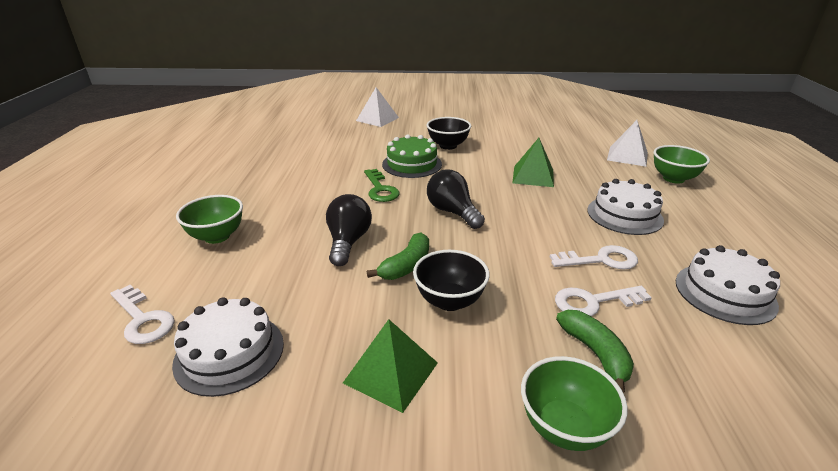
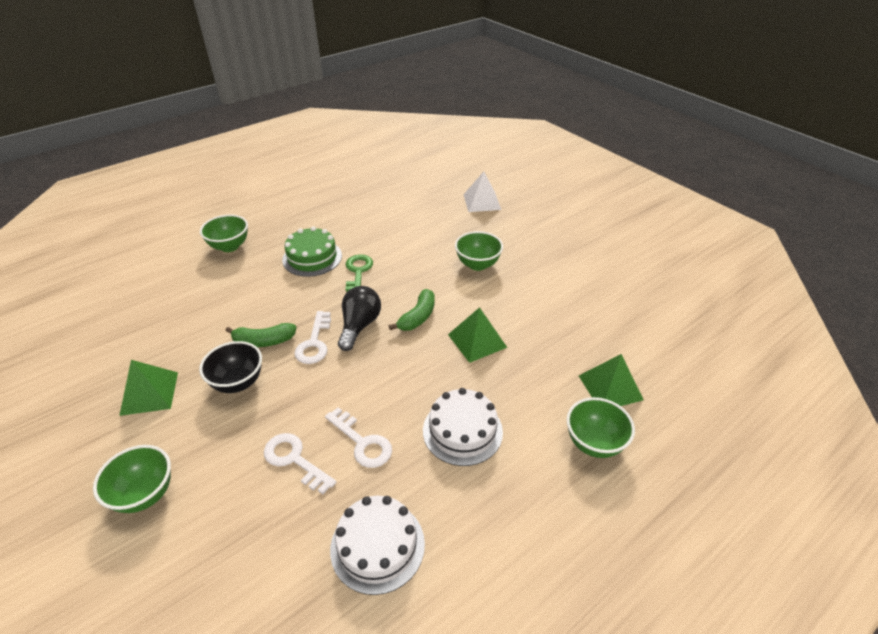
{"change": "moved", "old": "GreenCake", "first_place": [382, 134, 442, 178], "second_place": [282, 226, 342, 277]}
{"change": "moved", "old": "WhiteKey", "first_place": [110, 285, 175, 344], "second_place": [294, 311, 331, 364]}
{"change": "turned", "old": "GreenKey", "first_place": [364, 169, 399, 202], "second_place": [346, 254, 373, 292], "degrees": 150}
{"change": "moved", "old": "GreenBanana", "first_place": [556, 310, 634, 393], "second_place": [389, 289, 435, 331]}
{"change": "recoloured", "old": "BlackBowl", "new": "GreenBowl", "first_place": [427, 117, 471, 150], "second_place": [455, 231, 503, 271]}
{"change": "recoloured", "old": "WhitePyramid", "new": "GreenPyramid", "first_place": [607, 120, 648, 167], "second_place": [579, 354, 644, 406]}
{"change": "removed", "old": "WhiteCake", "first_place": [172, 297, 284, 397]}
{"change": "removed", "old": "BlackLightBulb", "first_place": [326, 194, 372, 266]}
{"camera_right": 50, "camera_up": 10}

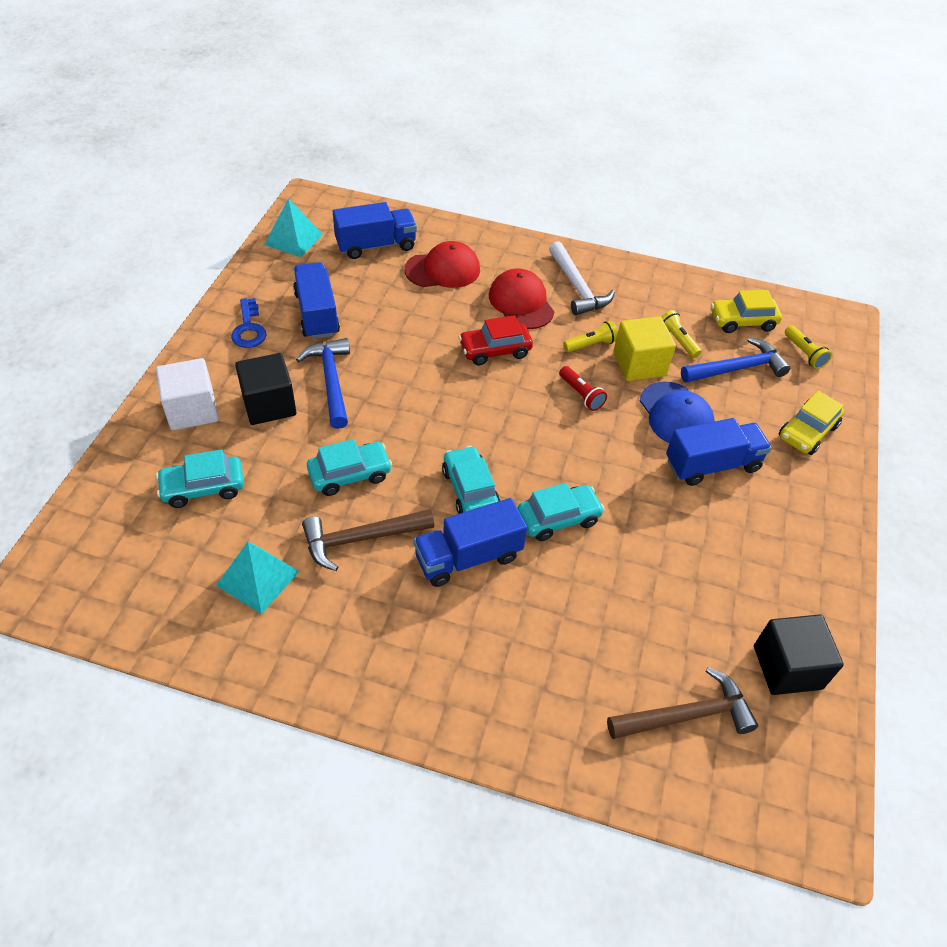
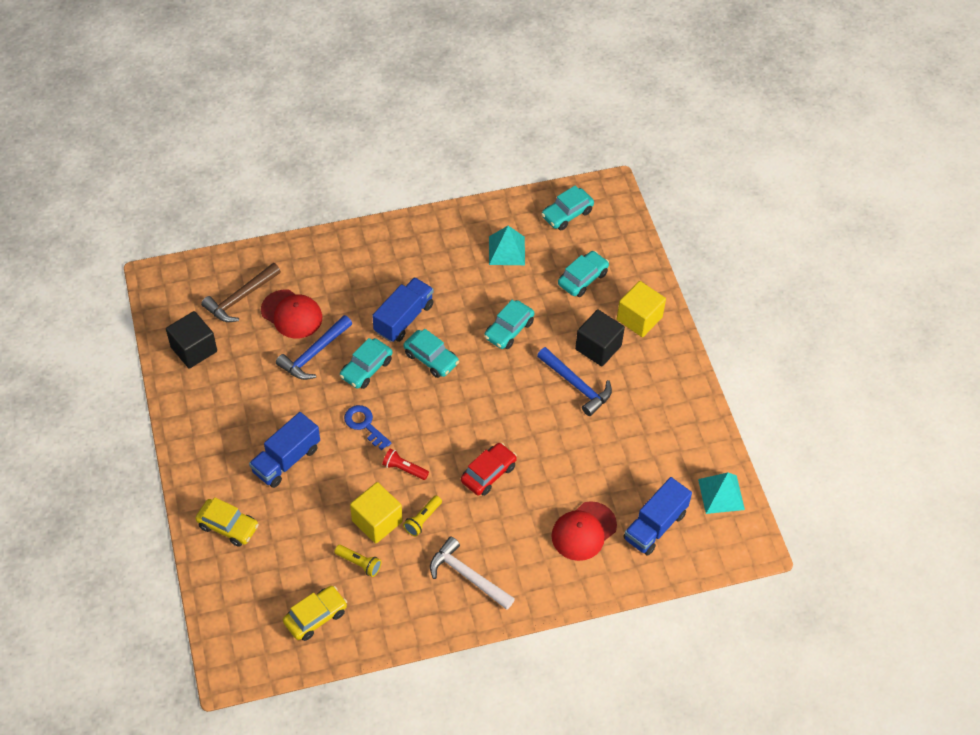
{"change": "turned", "old": "YellowCar", "first_place": [779, 391, 844, 455], "second_place": [195, 497, 259, 547], "degrees": 105}
{"change": "moved", "old": "RedCap", "first_place": [489, 268, 554, 329], "second_place": [261, 290, 322, 338]}
{"change": "moved", "old": "BlueHammer", "first_place": [681, 337, 790, 383], "second_place": [276, 315, 352, 380]}
{"change": "moved", "old": "BlueKey", "first_place": [231, 298, 266, 348], "second_place": [344, 405, 392, 450]}
{"change": "added", "new": "TurquoiseCar", "second_place": [541, 186, 594, 230]}
{"change": "recoloured", "old": "WhiteCube", "new": "YellowCube", "first_place": [156, 358, 219, 430], "second_place": [617, 281, 666, 337]}
{"change": "removed", "old": "BlueTruck", "first_place": [293, 262, 340, 339]}
{"change": "removed", "old": "BrownHammer", "first_place": [302, 509, 434, 571]}
{"change": "removed", "old": "BlueCap", "first_place": [640, 381, 715, 443]}
{"change": "removed", "old": "YellowFlashlight", "first_place": [785, 326, 832, 369]}
{"camera_right": 150, "camera_up": 5}

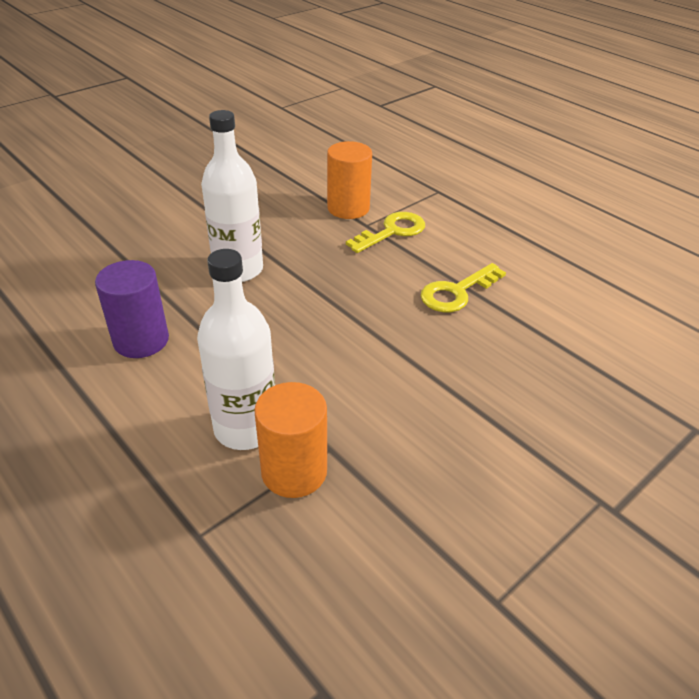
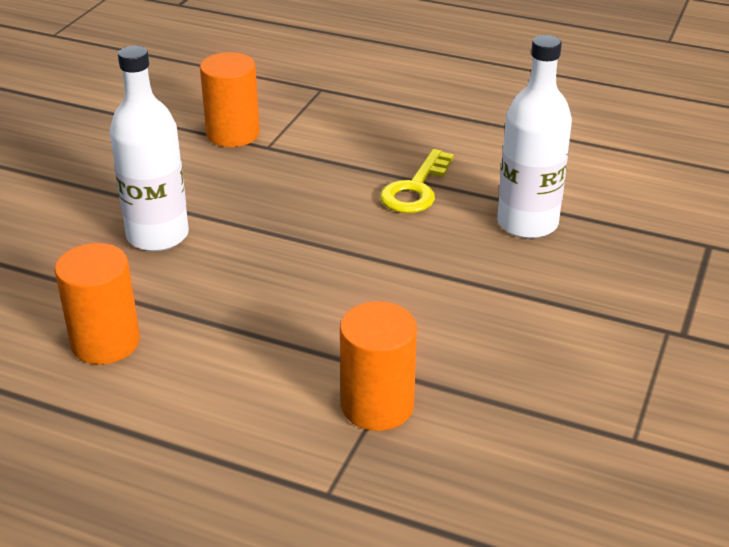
{"change": "recoloured", "old": "PurpleCylinder", "new": "OrangeCylinder", "first_place": [95, 260, 169, 358], "second_place": [55, 243, 140, 364]}
{"change": "moved", "old": "WhiteBottle", "first_place": [197, 249, 275, 450], "second_place": [497, 35, 572, 239]}
{"change": "removed", "old": "YellowKey", "first_place": [346, 212, 425, 253]}
{"camera_right": -25, "camera_up": -5}

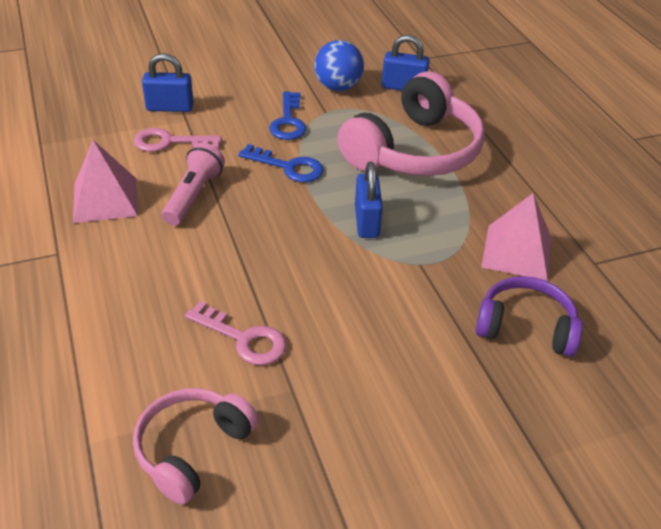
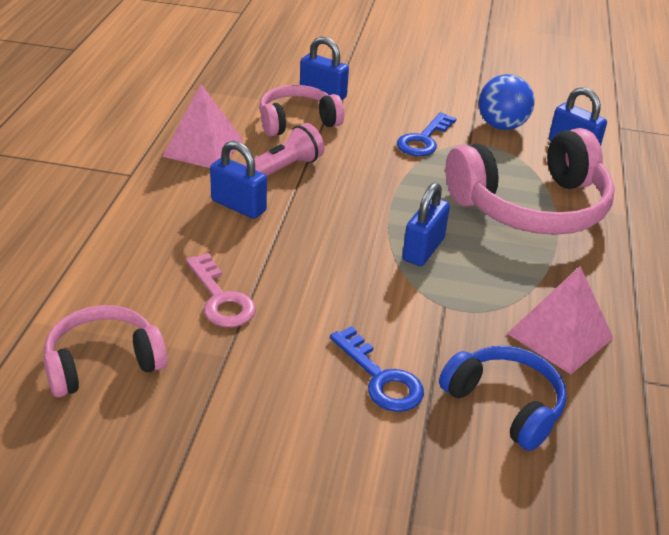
{"change": "added", "new": "BluePadlock", "second_place": [210, 141, 267, 219]}
{"change": "replaced", "old": "PinkKey", "new": "PinkHeadphones", "first_place": [133, 128, 222, 152], "second_place": [259, 85, 344, 136]}
{"change": "moved", "old": "BlueKey", "first_place": [238, 144, 324, 182], "second_place": [330, 326, 424, 412]}
{"change": "recoloured", "old": "PurpleHeadphones", "new": "BlueHeadphones", "first_place": [476, 276, 583, 357], "second_place": [439, 346, 566, 451]}
{"camera_right": 30, "camera_up": -5}

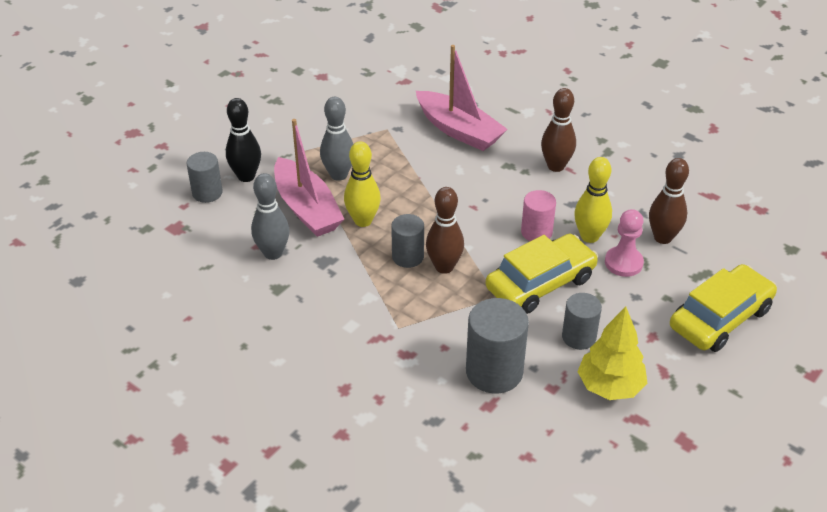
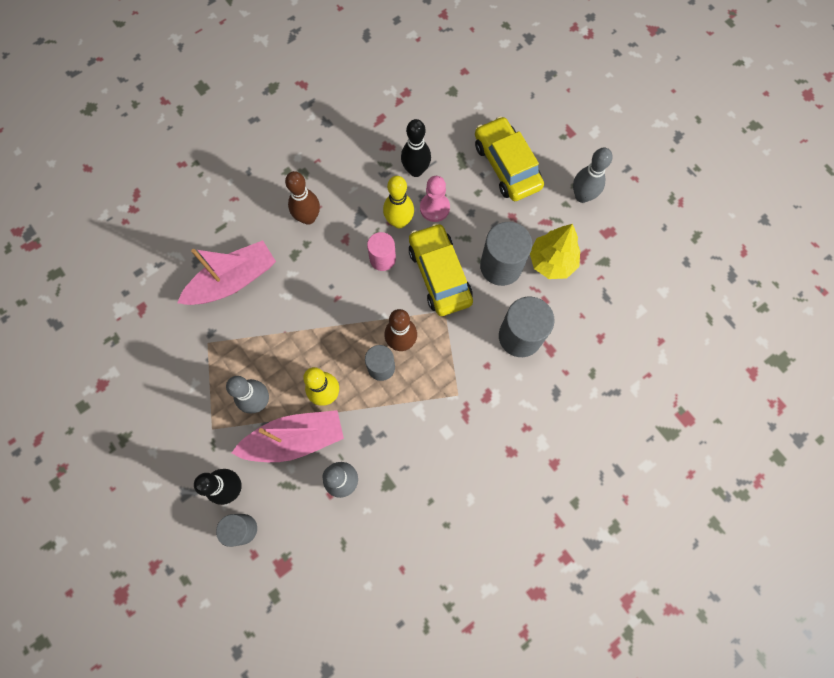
{"change": "recoloured", "old": "BrownBowlingPin", "new": "BlackBowlingPin", "first_place": [649, 158, 689, 244], "second_place": [401, 119, 431, 177]}
{"change": "resized", "old": "GreyCylinder", "first_place": [562, 293, 602, 350], "second_place": [480, 222, 532, 286], "factor": 1.62}
{"change": "added", "new": "GreyBowlingPin", "second_place": [573, 148, 613, 203]}
{"camera_right": -75, "camera_up": 30}

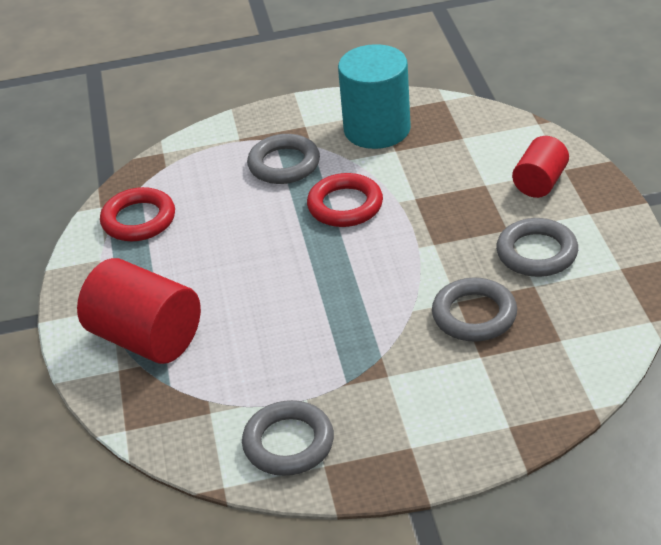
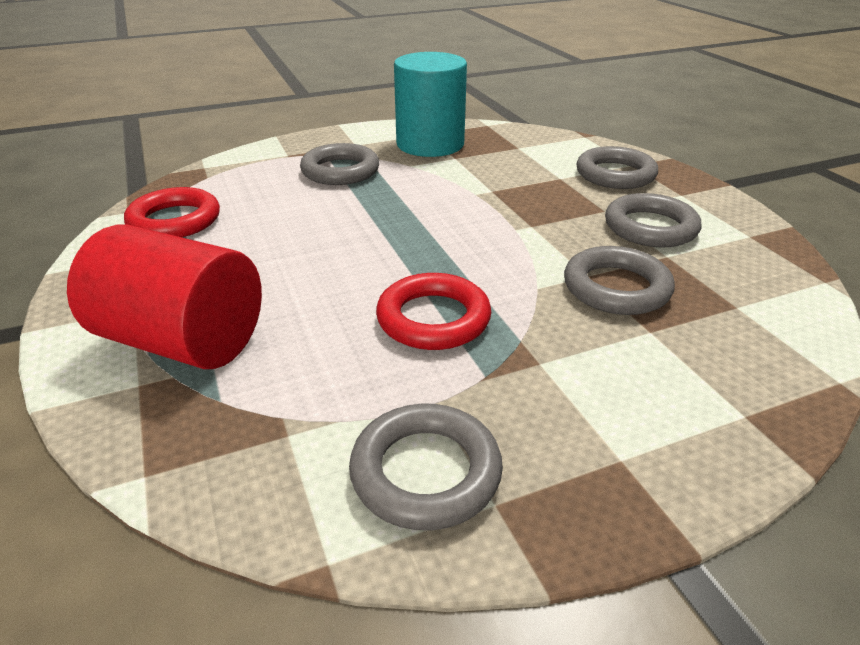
{"change": "moved", "old": "RedRing", "first_place": [307, 173, 383, 227], "second_place": [376, 273, 491, 350]}
{"change": "replaced", "old": "RedCylinder", "new": "GreyRing", "first_place": [512, 136, 569, 198], "second_place": [577, 146, 658, 189]}
{"camera_right": -15, "camera_up": -5}

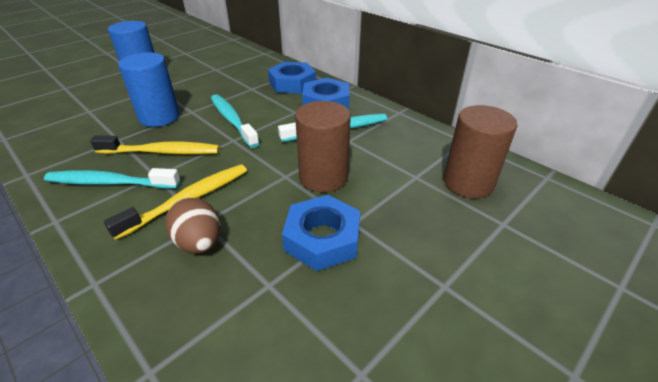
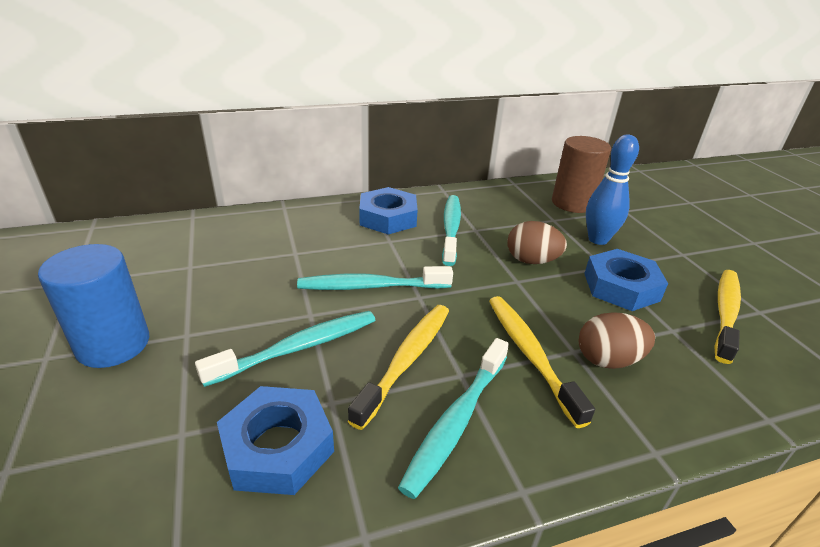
{"change": "replaced", "old": "BlueCylinder", "new": "TurquoiseToothbrush", "first_place": [118, 52, 180, 127], "second_place": [195, 311, 375, 387]}
{"change": "moved", "old": "BlueNut", "first_place": [268, 62, 316, 94], "second_place": [217, 386, 334, 495]}
{"change": "replaced", "old": "BrownCylinder", "new": "BrownEgg", "first_place": [295, 101, 351, 192], "second_place": [507, 221, 567, 264]}
{"change": "added", "new": "BlueBowlingPin", "second_place": [586, 135, 639, 245]}
{"change": "added", "new": "YellowToothbrush", "second_place": [714, 270, 741, 364]}
{"camera_right": -65, "camera_up": -5}

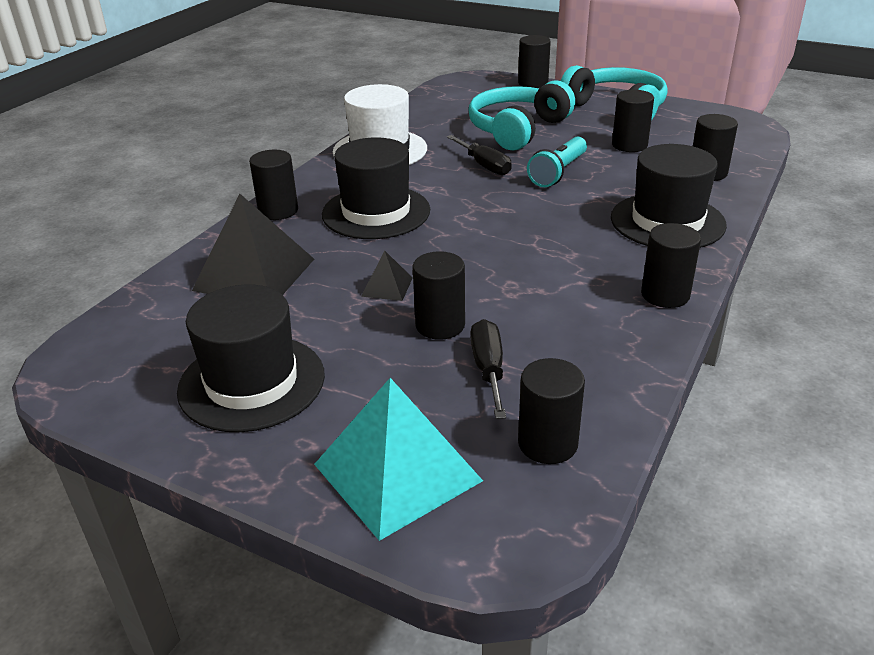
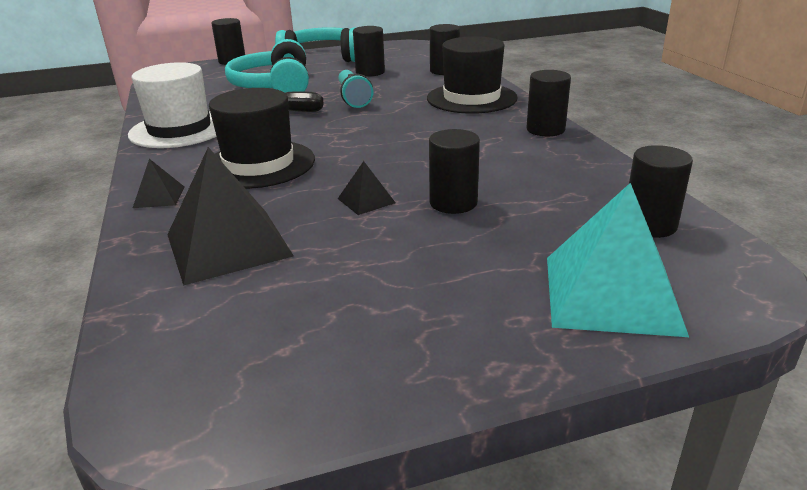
{"change": "replaced", "old": "BlackCylinder", "new": "BlackPyramid", "first_place": [249, 150, 298, 220], "second_place": [133, 159, 184, 208]}
{"change": "removed", "old": "BlackHat", "first_place": [177, 285, 325, 432]}
{"change": "removed", "old": "BlackScrewdriver", "first_place": [471, 319, 506, 419]}
{"camera_right": -45, "camera_up": -5}

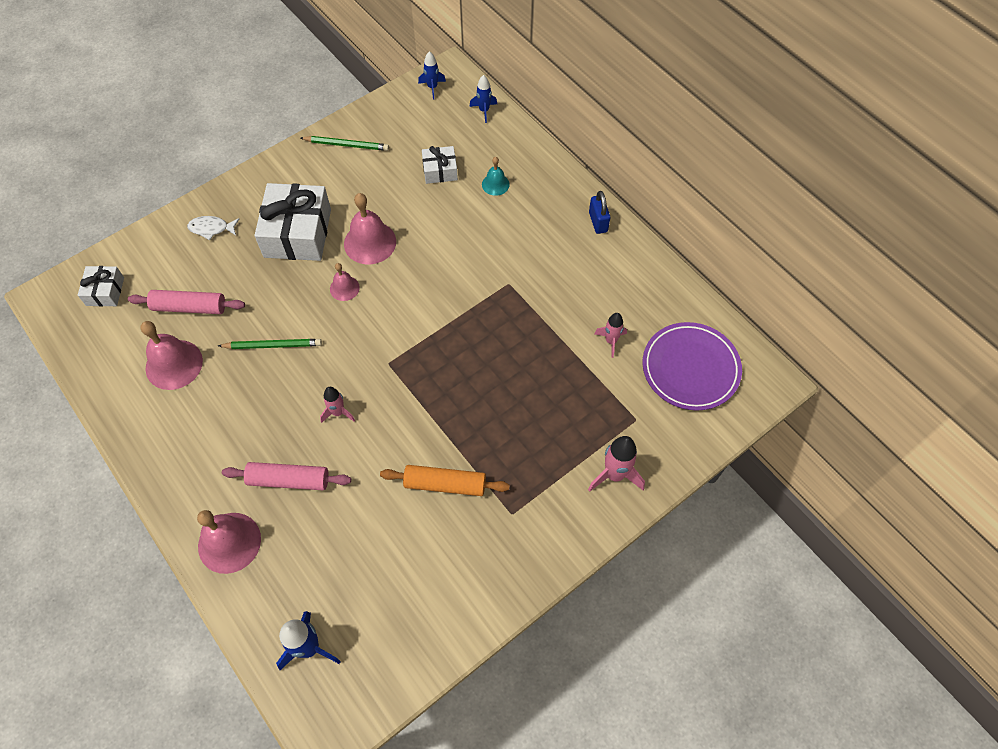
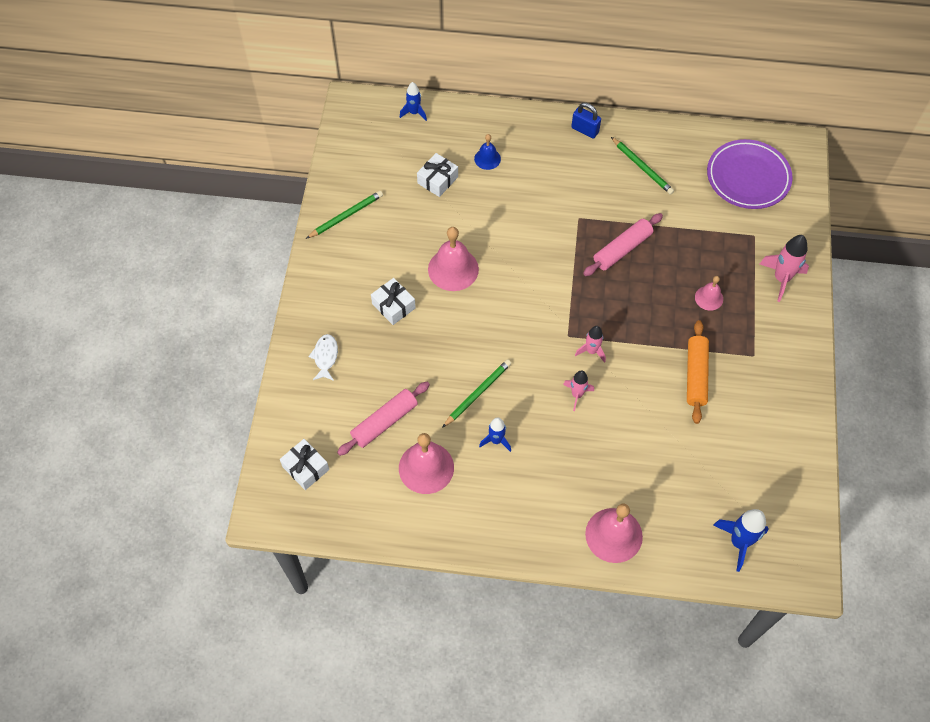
{"change": "turned", "old": "WhiteFish", "first_place": [187, 216, 239, 240], "second_place": [308, 334, 338, 381], "degrees": 135}
{"change": "resized", "old": "WhiteGift", "first_place": [254, 183, 331, 261], "second_place": [371, 278, 416, 325], "factor": 0.52}
{"change": "recoloured", "old": "TurquoiseBell", "new": "BlueBell", "first_place": [482, 157, 510, 196], "second_place": [474, 134, 501, 170]}
{"change": "moved", "old": "BlueRocket", "first_place": [418, 51, 446, 100], "second_place": [479, 417, 511, 452]}
{"change": "moved", "old": "PinkRocket", "first_place": [594, 313, 627, 358], "second_place": [575, 326, 606, 363]}
{"change": "moved", "old": "PinkRollingPin", "first_place": [222, 462, 351, 490], "second_place": [583, 213, 663, 276]}
{"change": "added", "new": "GreenPencil", "second_place": [611, 137, 674, 195]}
{"change": "turned", "old": "OrangeRollingPin", "first_place": [380, 465, 510, 496], "second_place": [687, 320, 709, 424], "degrees": -45}
{"change": "moved", "old": "PinkBell", "first_place": [330, 263, 360, 301], "second_place": [695, 276, 723, 311]}
{"camera_right": -45, "camera_up": 0}

